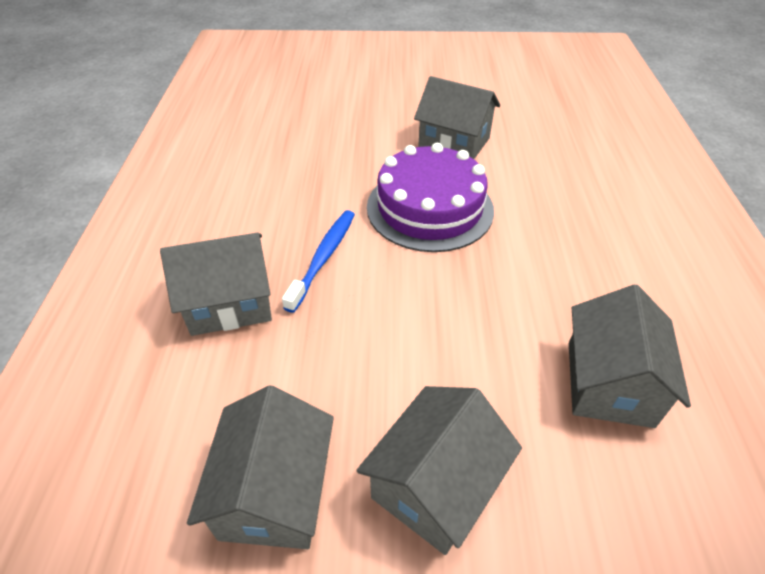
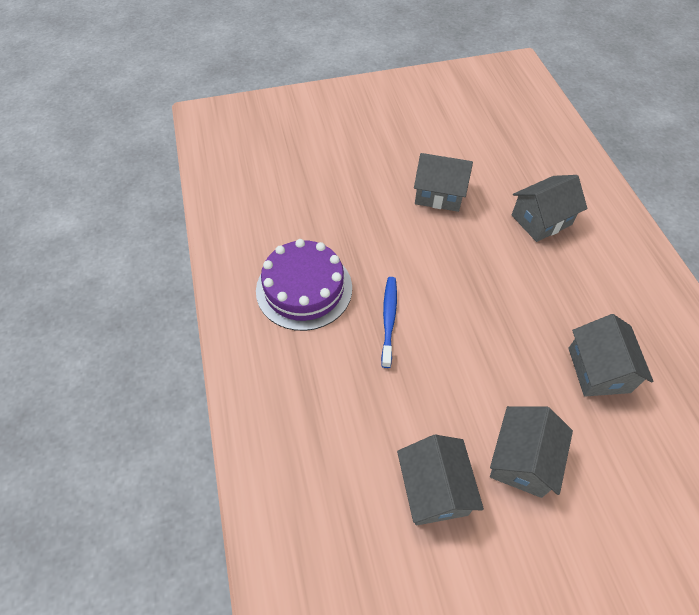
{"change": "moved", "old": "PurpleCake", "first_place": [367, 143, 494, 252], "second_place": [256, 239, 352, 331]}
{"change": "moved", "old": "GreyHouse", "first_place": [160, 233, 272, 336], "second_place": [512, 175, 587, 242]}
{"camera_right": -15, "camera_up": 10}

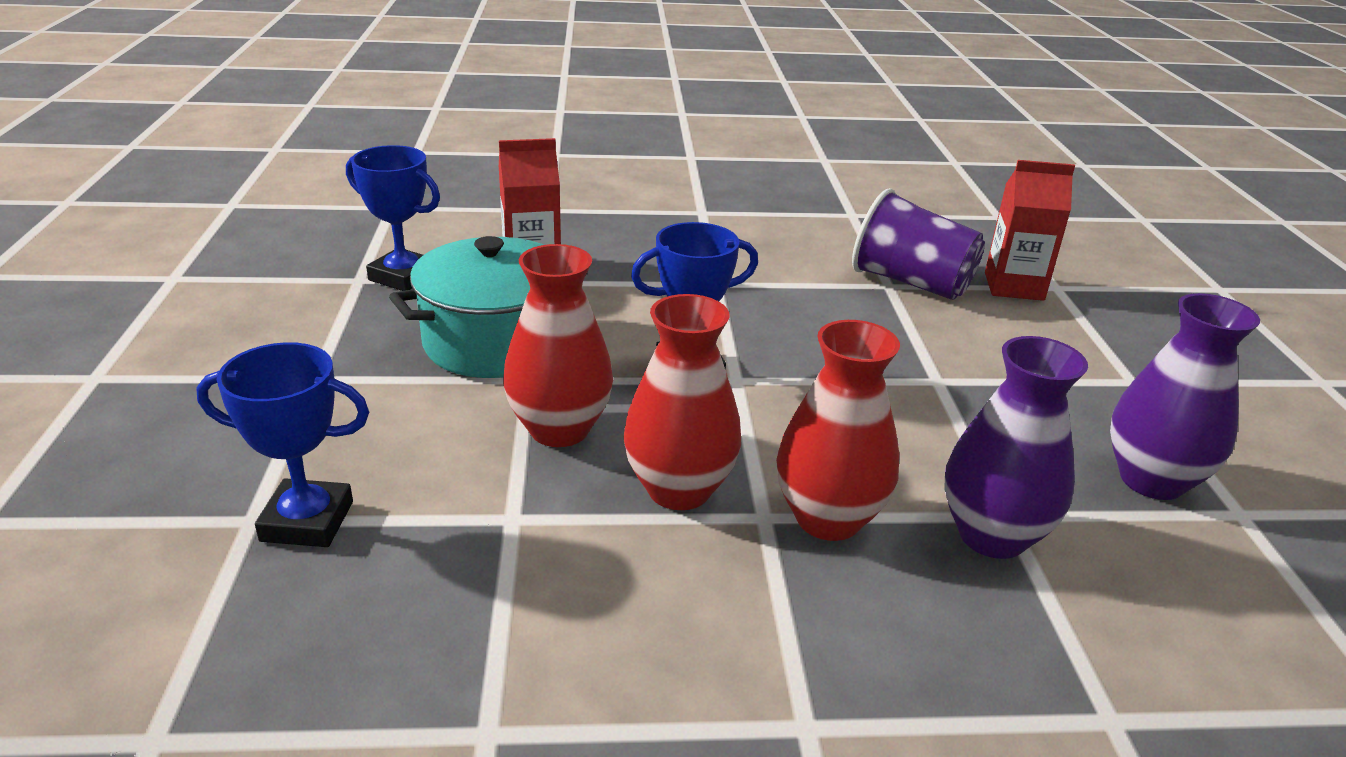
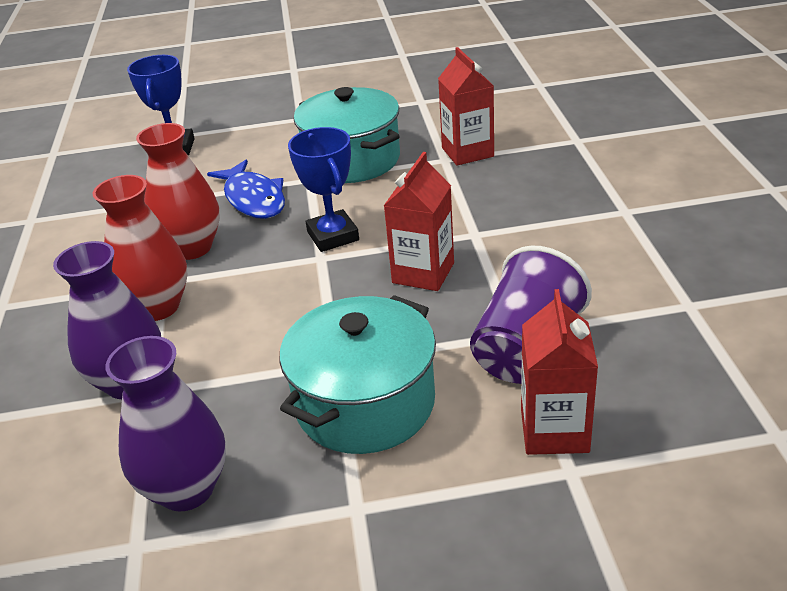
{"change": "replaced", "old": "RedVase", "new": "BlueFish", "first_place": [503, 244, 613, 447], "second_place": [207, 160, 285, 219]}
{"change": "added", "new": "TurquoisePot", "second_place": [280, 295, 436, 454]}
{"change": "added", "new": "RedCarton", "second_place": [384, 152, 454, 291]}
{"change": "removed", "old": "BlueTrophy", "first_place": [346, 145, 440, 291]}
{"camera_right": 90, "camera_up": 5}

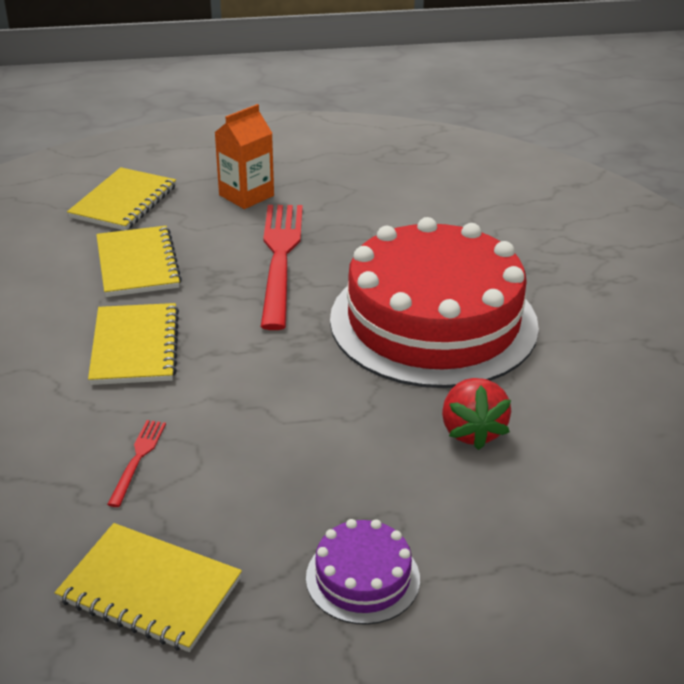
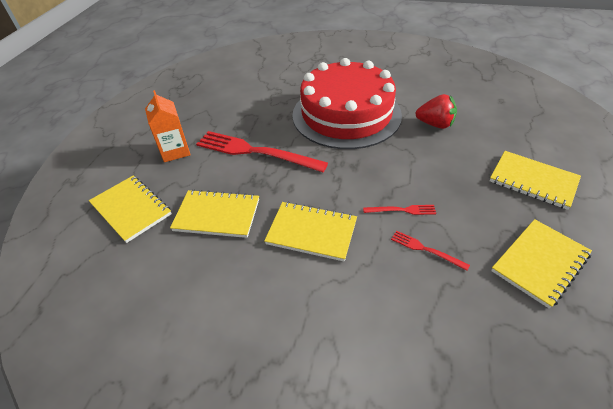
{"change": "added", "new": "RedFork", "second_place": [363, 205, 436, 215]}
{"change": "replaced", "old": "PurpleCake", "new": "YellowNotebook", "first_place": [306, 519, 420, 625], "second_place": [490, 151, 581, 210]}
{"camera_right": -65, "camera_up": 10}

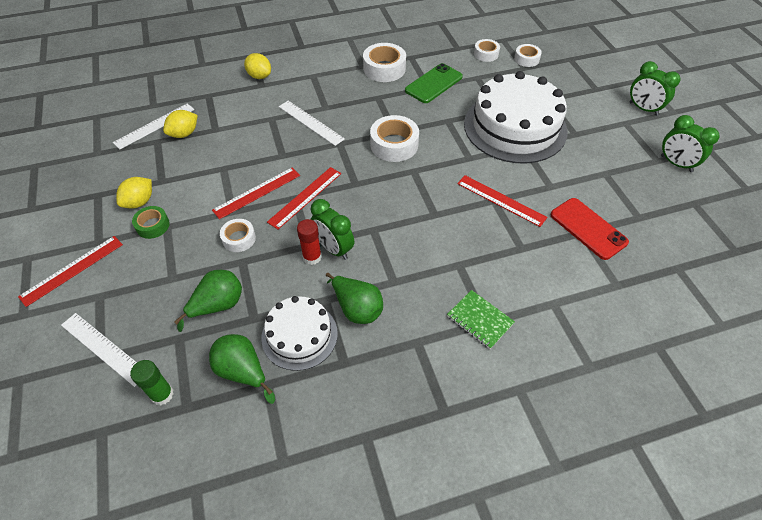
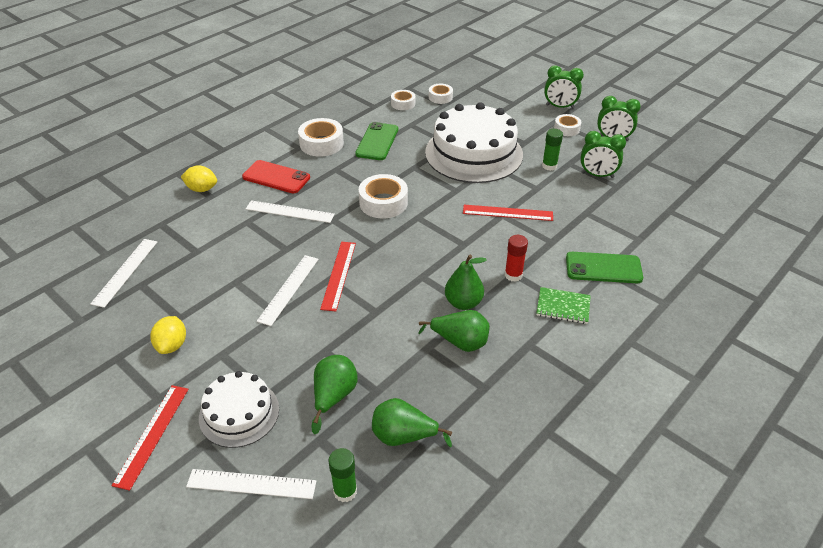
{"change": "moved", "old": "WhiteCake", "first_place": [261, 296, 338, 371], "second_place": [199, 371, 279, 448]}
{"change": "moved", "old": "RedPhone", "first_place": [551, 198, 629, 260], "second_place": [242, 160, 310, 194]}
{"change": "recoloured", "old": "RedRuler", "new": "WhiteRuler", "first_place": [212, 167, 300, 219], "second_place": [257, 255, 319, 326]}
{"change": "added", "new": "GreenPear", "second_place": [445, 255, 486, 310]}
{"change": "moved", "old": "RedGlueStick", "first_place": [297, 219, 322, 265], "second_place": [505, 235, 528, 282]}
{"change": "added", "new": "GreenGlueStick", "second_place": [542, 129, 563, 171]}
{"change": "moved", "old": "WhiteTape", "first_place": [220, 219, 256, 252], "second_place": [554, 114, 581, 136]}
{"change": "added", "new": "GreenPhone", "second_place": [566, 252, 643, 283]}
{"change": "moved", "old": "GreenClock", "first_place": [311, 199, 354, 260], "second_place": [580, 131, 626, 178]}
{"change": "removed", "old": "GreenTape", "first_place": [132, 206, 170, 239]}
{"change": "removed", "old": "YellowLemon", "first_place": [163, 110, 198, 138]}
{"camera_right": -30, "camera_up": -10}

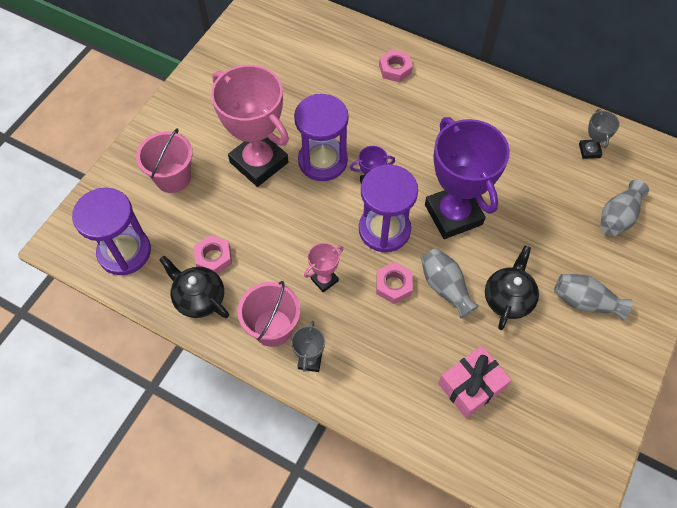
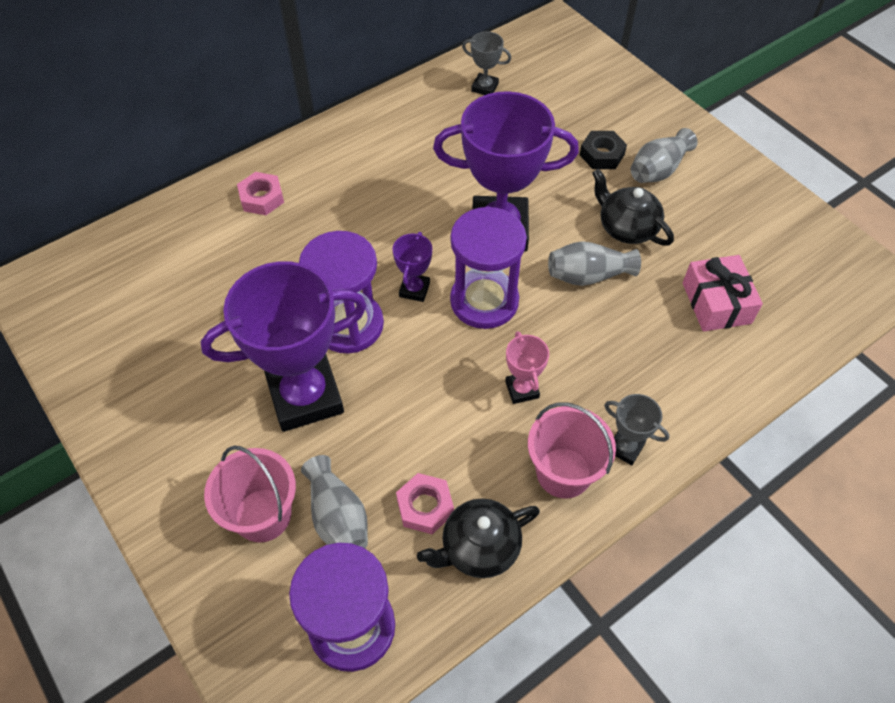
{"change": "recoloured", "old": "PinkTrophy", "new": "PurpleTrophy", "first_place": [211, 65, 289, 187], "second_place": [200, 261, 367, 432]}
{"change": "moved", "old": "GreyVase", "first_place": [601, 180, 649, 236], "second_place": [301, 455, 368, 548]}
{"change": "added", "new": "BlackNut", "second_place": [580, 131, 627, 169]}
{"change": "removed", "old": "PinkNut", "first_place": [376, 262, 413, 304]}
{"camera_right": -65, "camera_up": -5}

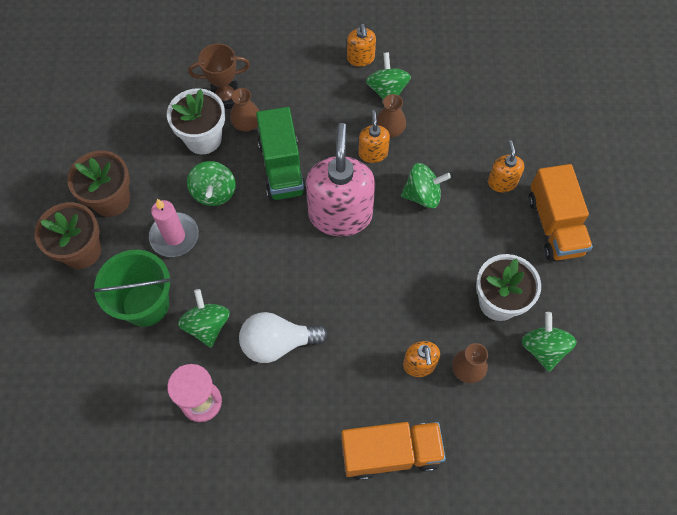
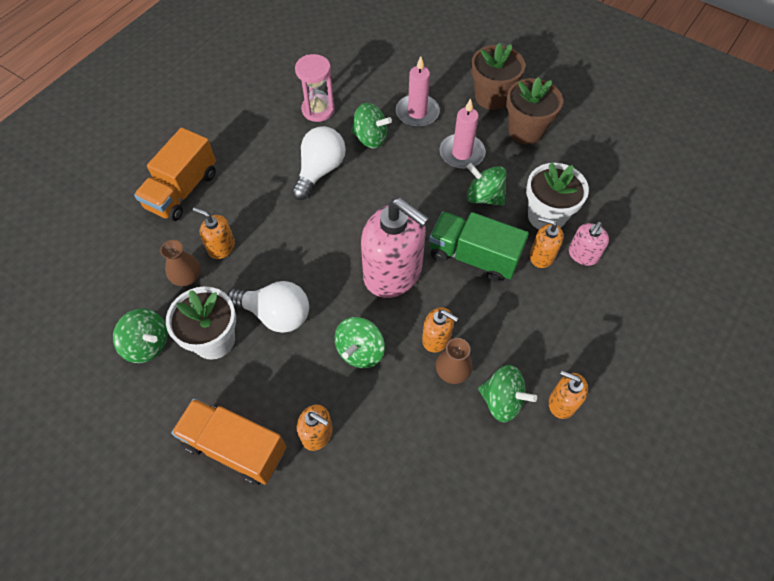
{"change": "added", "new": "WhiteLightBulb", "second_place": [227, 281, 309, 333]}
{"change": "replaced", "old": "GreenBucket", "new": "PinkCandle", "first_place": [92, 250, 172, 327], "second_place": [396, 56, 440, 127]}
{"change": "replaced", "old": "BrownVase", "new": "OrangeSoapDispenser", "first_place": [230, 88, 259, 132], "second_place": [530, 216, 564, 268]}
{"change": "replaced", "old": "BrownTrophy", "new": "PinkSoapDispenser", "first_place": [188, 43, 250, 109], "second_place": [569, 222, 609, 266]}
{"camera_right": 125, "camera_up": -5}

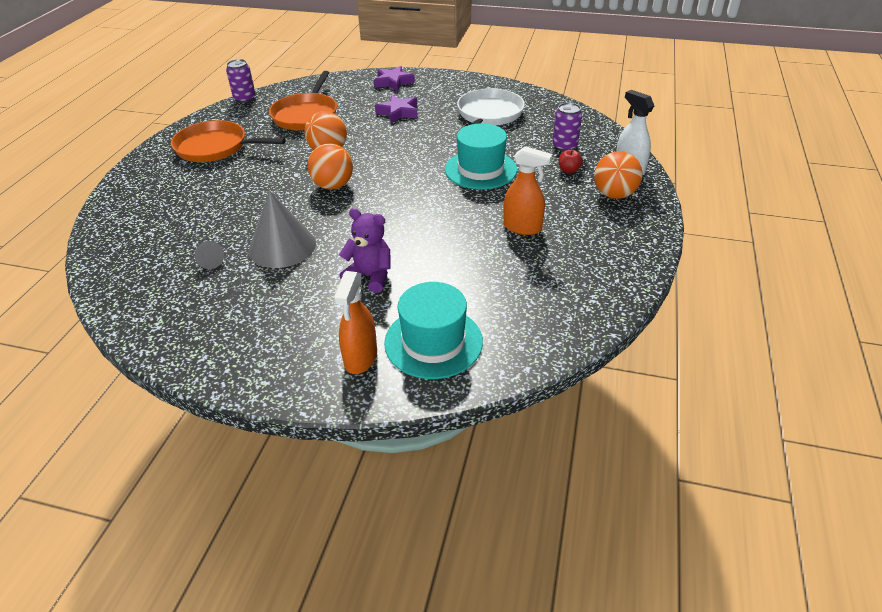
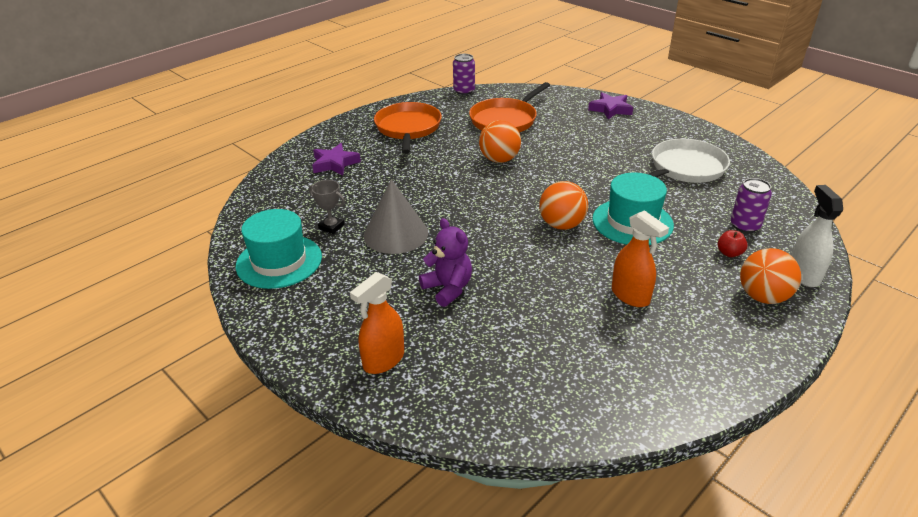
{"change": "moved", "old": "TurquoiseHat", "first_place": [384, 282, 483, 379], "second_place": [236, 209, 322, 289]}
{"change": "replaced", "old": "GreyCone", "new": "GreyTrophy", "first_place": [195, 241, 224, 269], "second_place": [309, 180, 345, 234]}
{"change": "moved", "old": "PurpleStar", "first_place": [375, 95, 418, 123], "second_place": [312, 143, 361, 176]}
{"change": "turned", "old": "OrangePan", "first_place": [171, 120, 286, 162], "second_place": [374, 102, 442, 154], "degrees": 45}
{"change": "moved", "old": "OrangeBall", "first_place": [307, 143, 353, 189], "second_place": [539, 181, 588, 230]}
{"camera_right": 30, "camera_up": -5}

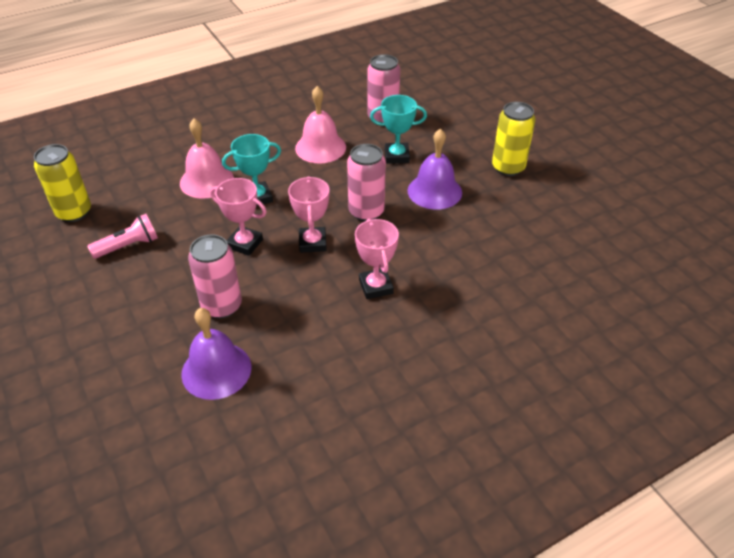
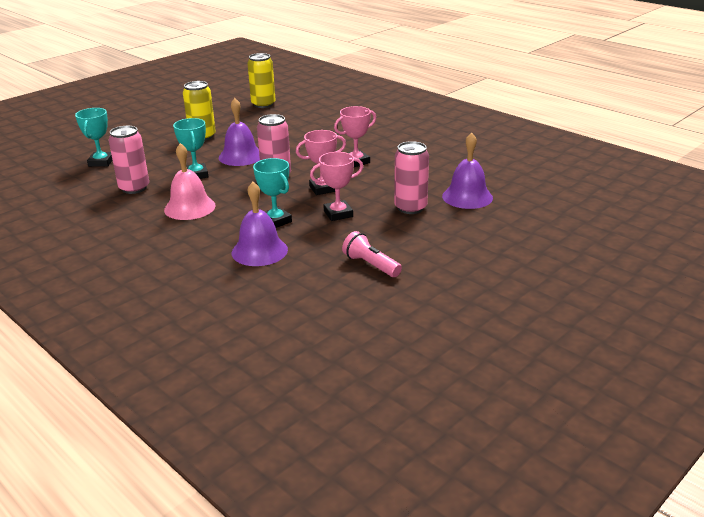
{"change": "added", "new": "TurquoiseTrophy", "second_place": [75, 108, 113, 167]}
{"change": "recoloured", "old": "PinkBell", "new": "PurpleBell", "first_place": [180, 119, 234, 199], "second_place": [232, 182, 288, 266]}
{"change": "moved", "old": "YellowCan", "first_place": [34, 144, 91, 222], "second_place": [247, 53, 276, 108]}
{"change": "turned", "old": "PinkTrophy", "first_place": [210, 178, 267, 256], "second_place": [310, 152, 363, 221], "degrees": 60}
{"camera_right": -105, "camera_up": -15}

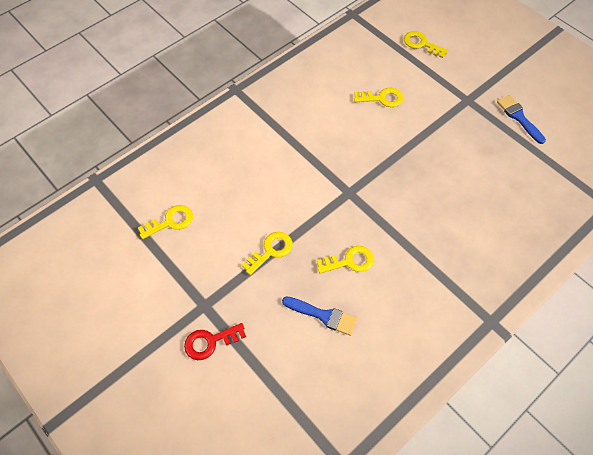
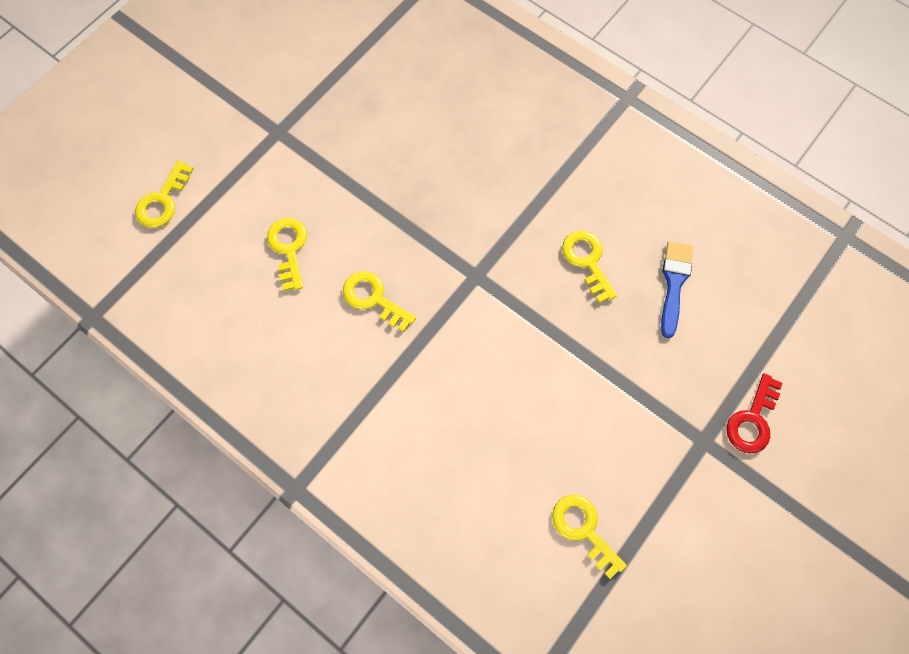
{"change": "moved", "old": "YellowKey", "first_place": [242, 232, 293, 275], "second_place": [343, 271, 416, 332]}
{"change": "turned", "old": "RedKey", "first_place": [184, 323, 246, 360], "second_place": [726, 373, 782, 454], "degrees": 60}
{"change": "removed", "old": "BlueBrush", "first_place": [497, 95, 546, 144]}
{"camera_right": -100, "camera_up": 10}

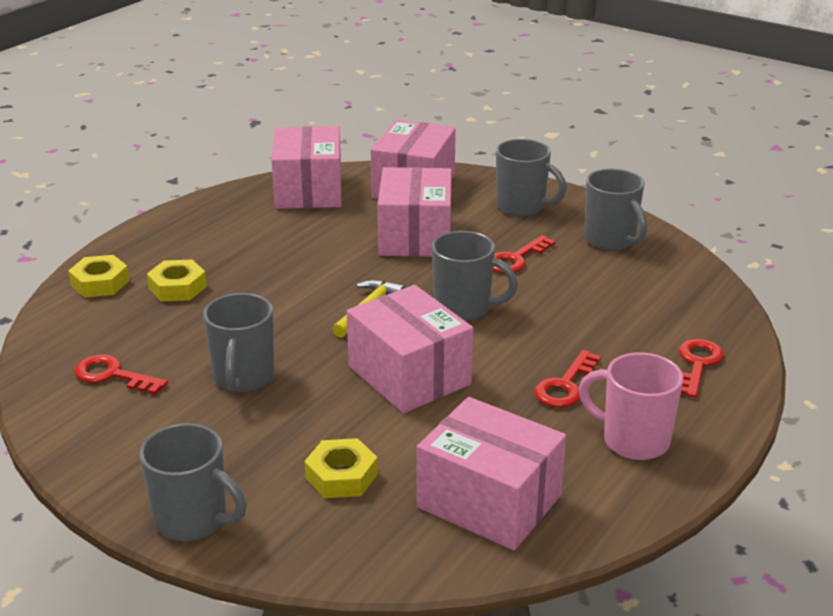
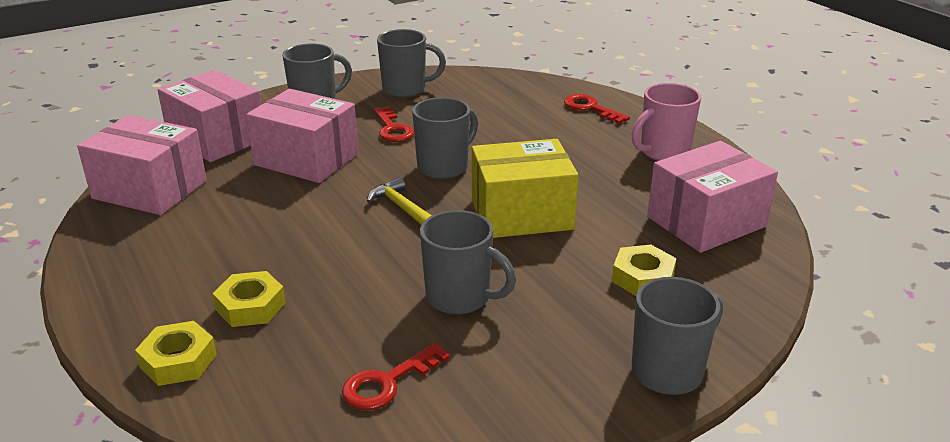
{"change": "recoloured", "old": "PinkBox", "new": "YellowBox", "first_place": [347, 285, 473, 413], "second_place": [472, 139, 579, 238]}
{"change": "removed", "old": "RedKey", "first_place": [534, 350, 601, 408]}
{"camera_right": -65, "camera_up": 0}

